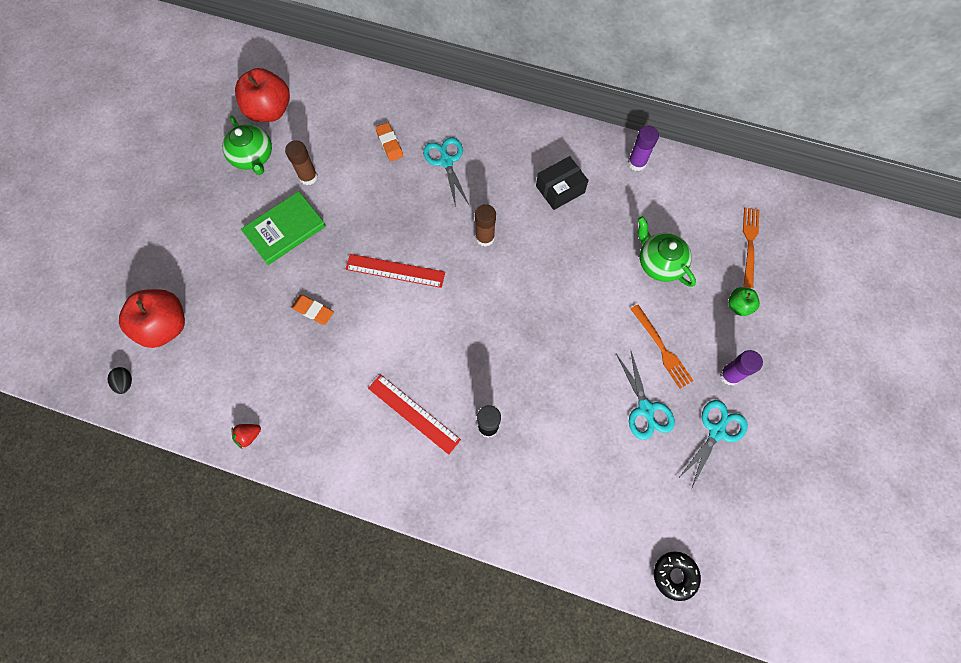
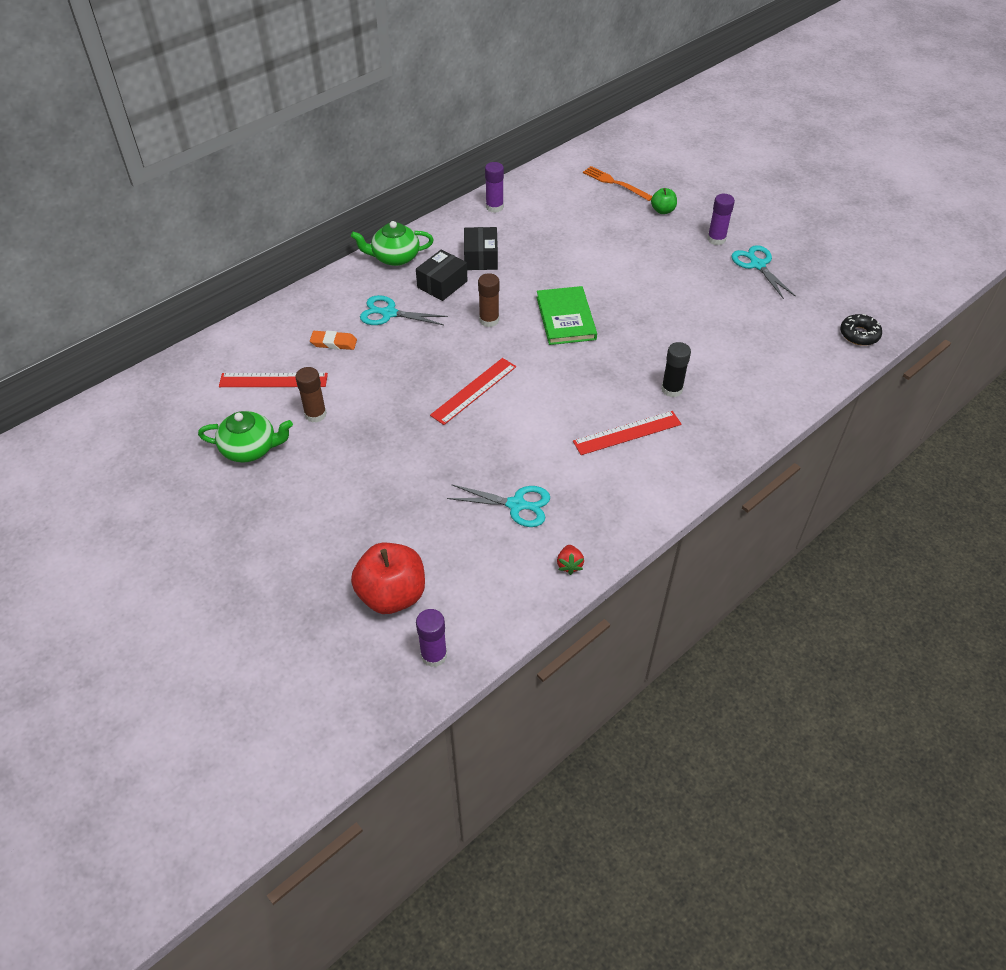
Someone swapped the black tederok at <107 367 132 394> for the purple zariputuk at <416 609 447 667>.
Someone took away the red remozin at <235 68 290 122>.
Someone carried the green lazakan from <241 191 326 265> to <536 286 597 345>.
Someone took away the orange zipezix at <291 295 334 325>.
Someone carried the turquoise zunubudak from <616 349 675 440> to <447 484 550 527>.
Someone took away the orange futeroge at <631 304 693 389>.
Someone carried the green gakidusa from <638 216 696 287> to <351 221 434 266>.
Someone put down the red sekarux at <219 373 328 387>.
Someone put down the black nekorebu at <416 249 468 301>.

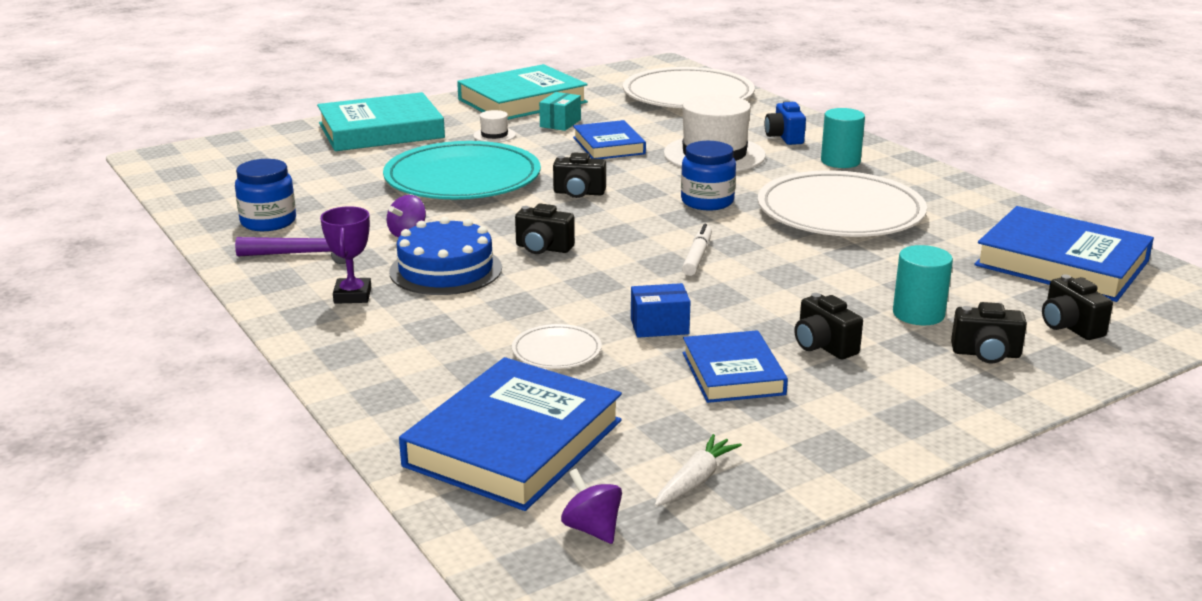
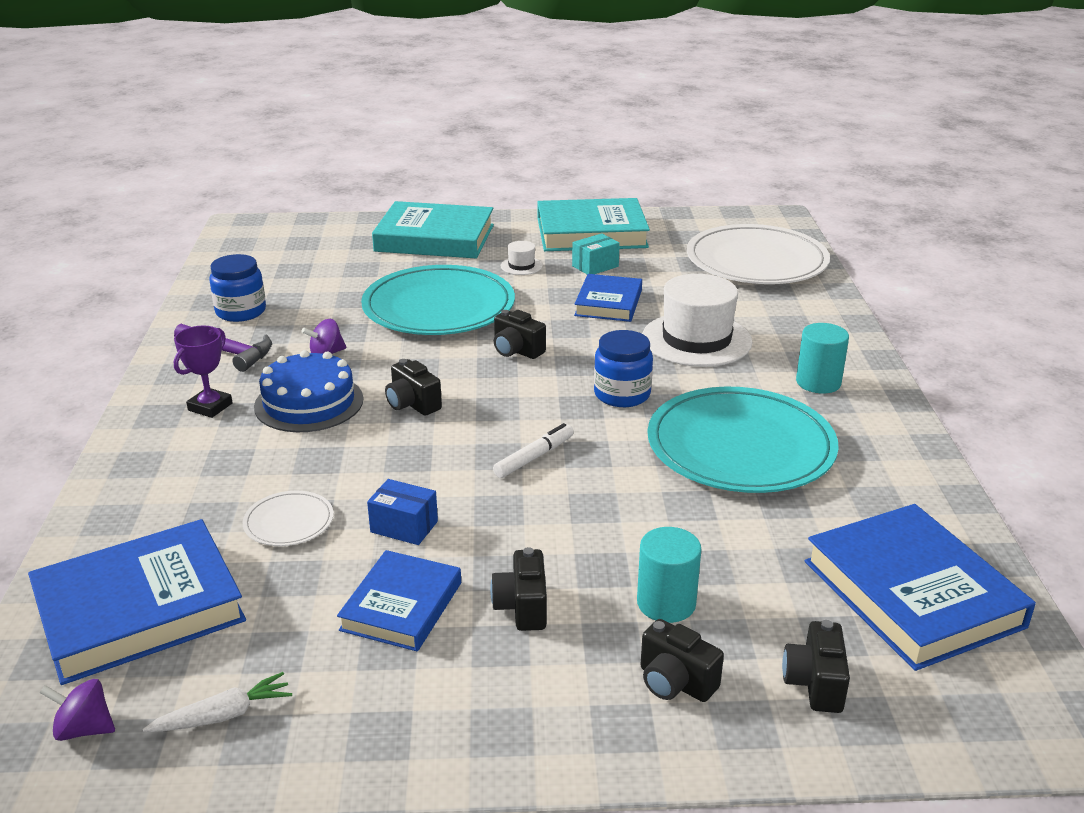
Someone rotated the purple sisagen at <561 469 622 544> by 75 degrees counterclockwise.
Someone repainted the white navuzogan at <758 170 927 237>, which became the turquoise navuzogan at <648 387 839 493>.
Someone took away the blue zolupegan at <765 100 806 145>.

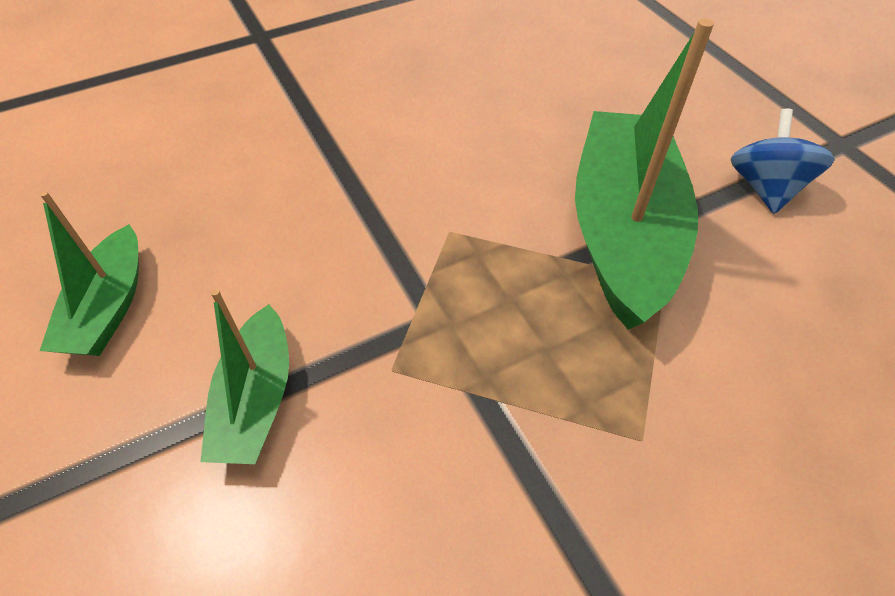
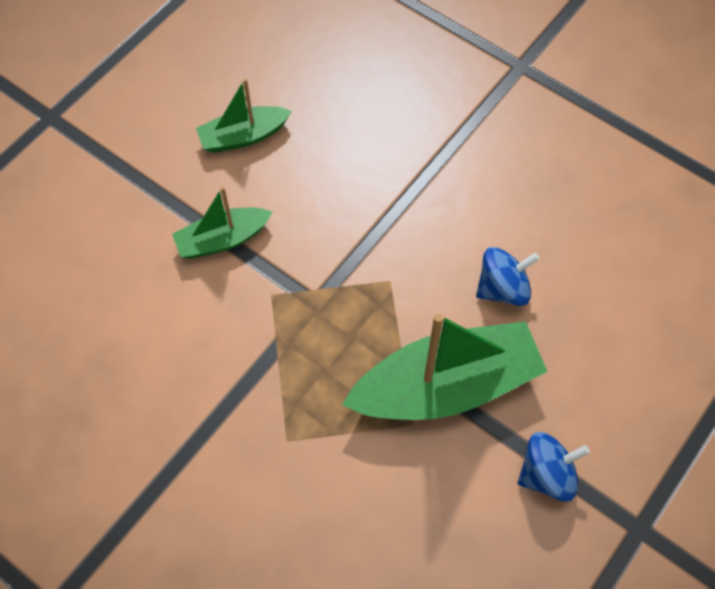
Someone put down the blue sisagen at <476 247 540 306>.

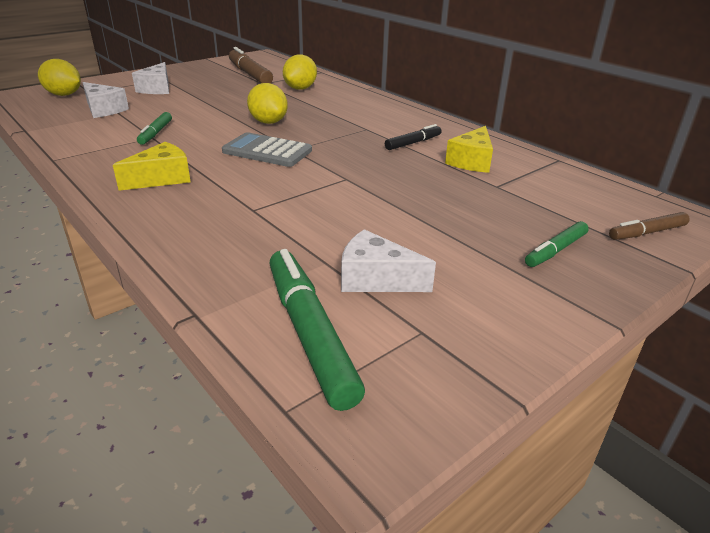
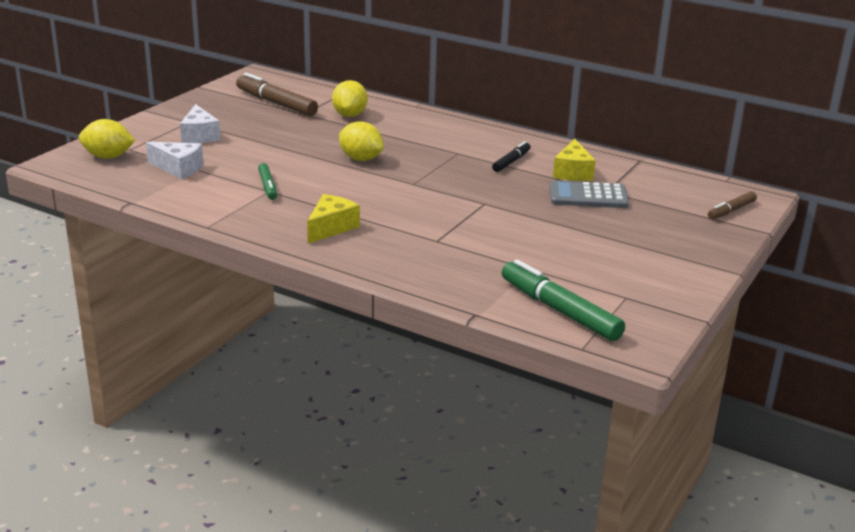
Someone carried the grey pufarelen from <222 132 312 167> to <550 180 629 208>.
Someone took away the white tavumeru at <341 229 436 292>.
Someone took away the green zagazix at <525 221 589 267>.

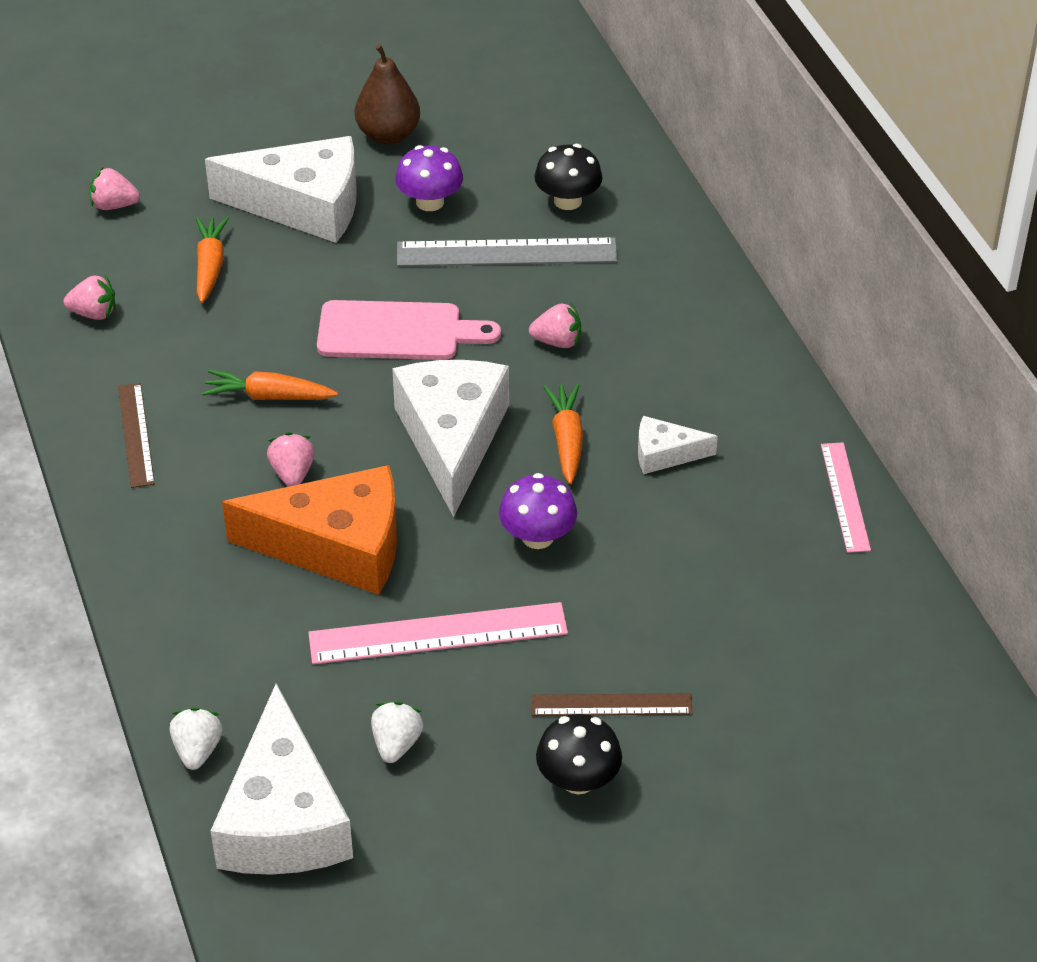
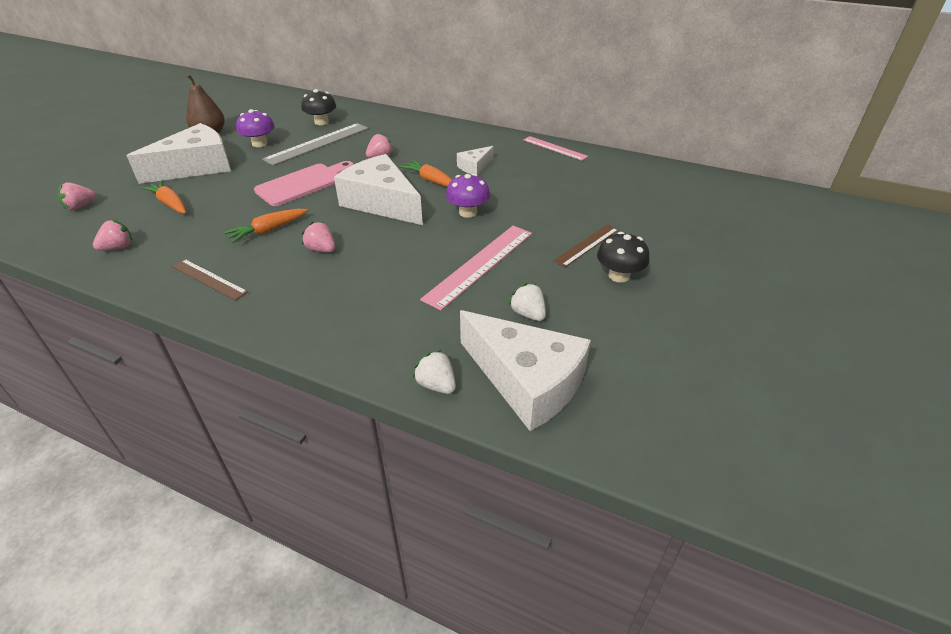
Someone took away the orange tavumeru at <222 465 397 595>.

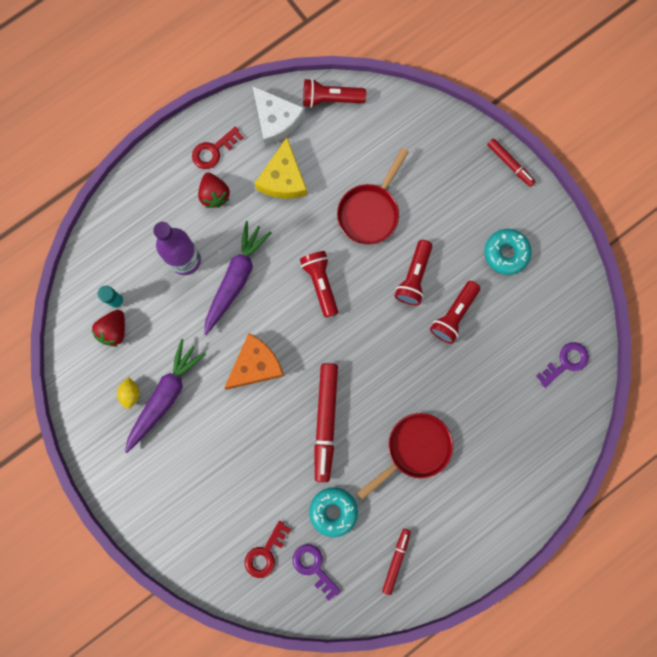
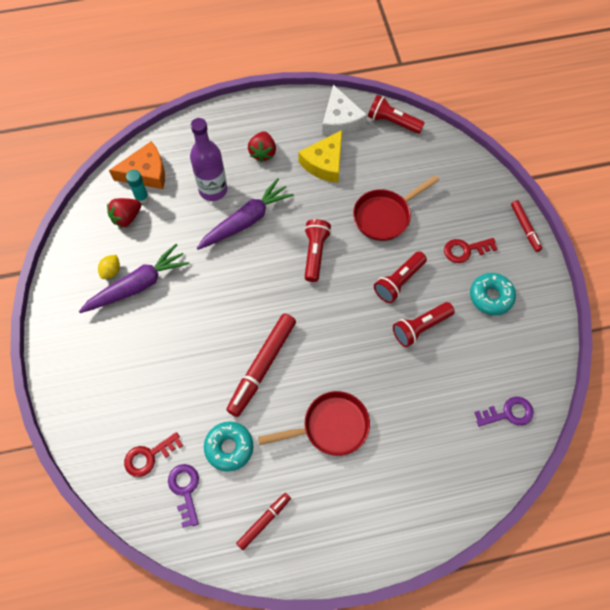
Someone carried the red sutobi from <192 127 244 169> to <444 238 498 263>.
Someone carried the orange tavumeru from <224 333 284 389> to <109 141 165 189>.

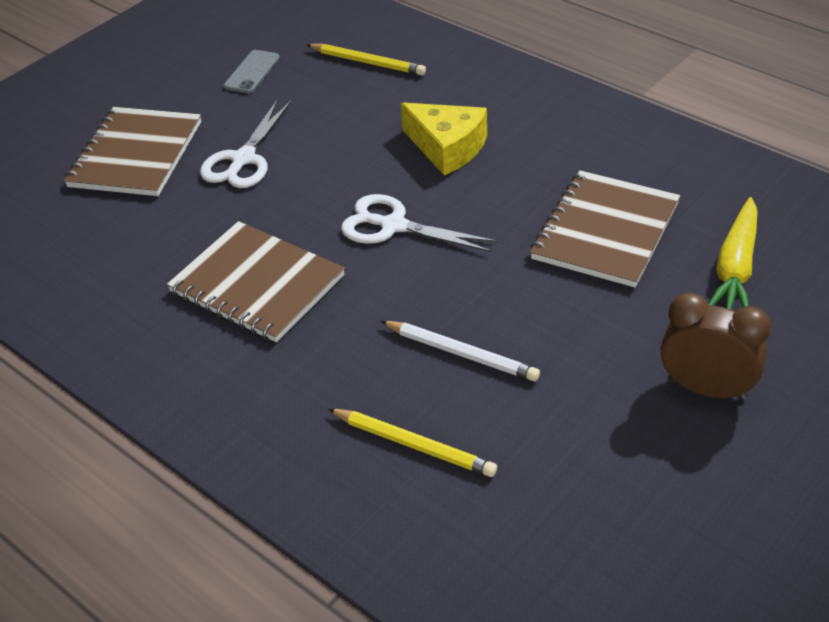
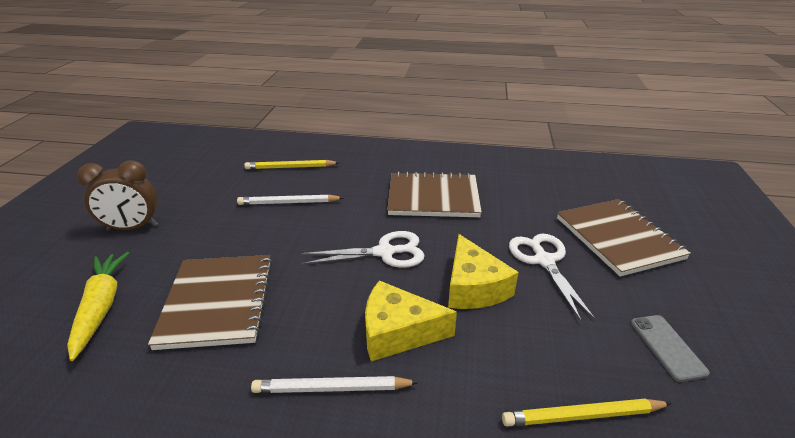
Someone put down the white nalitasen at <251 376 419 393>.
Someone put down the yellow tavumeru at <448 234 519 309>.

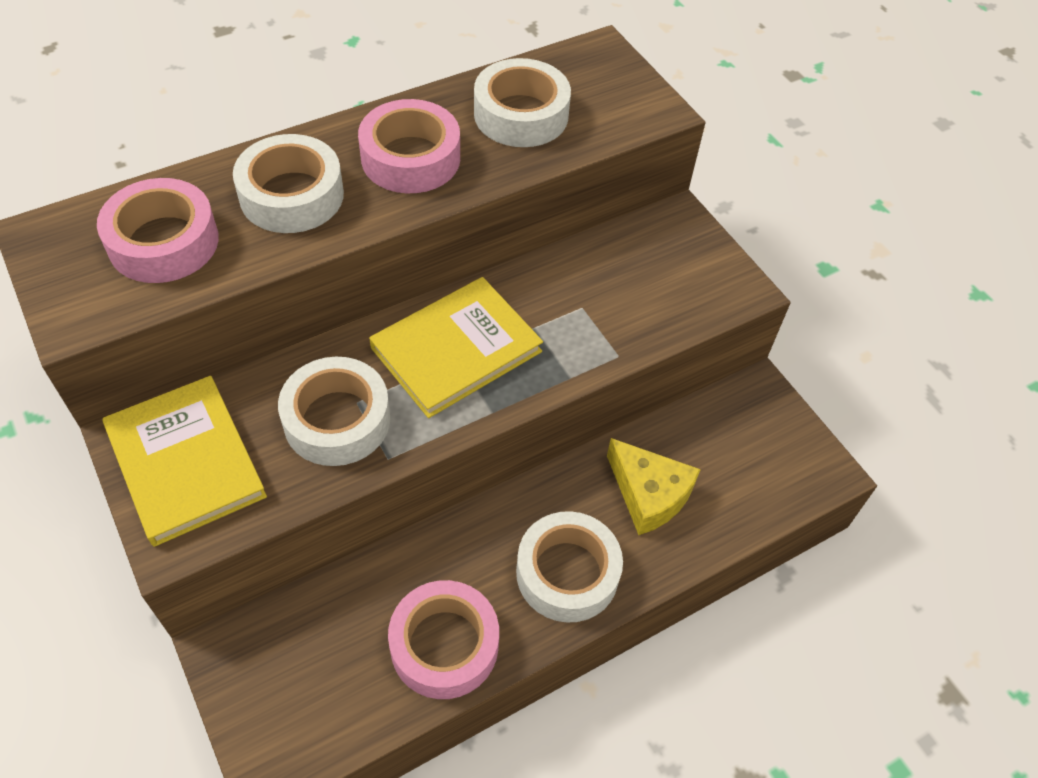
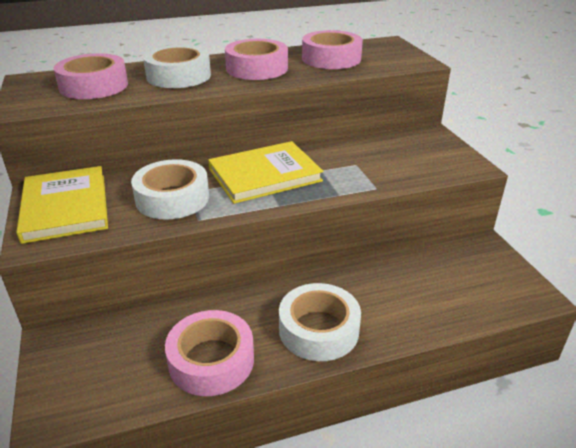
Someone repainted the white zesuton at <474 58 571 147>, which became the pink zesuton at <302 30 363 69>.
Someone took away the yellow tavumeru at <607 438 701 535>.

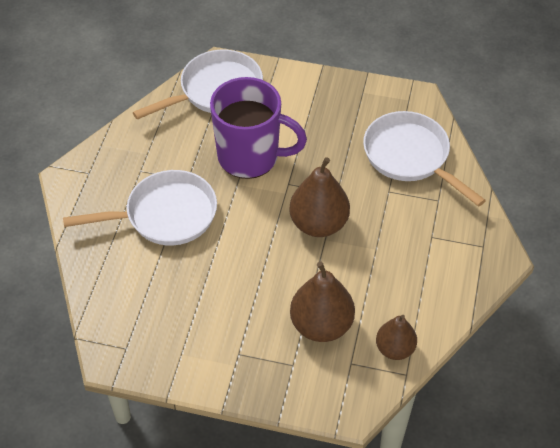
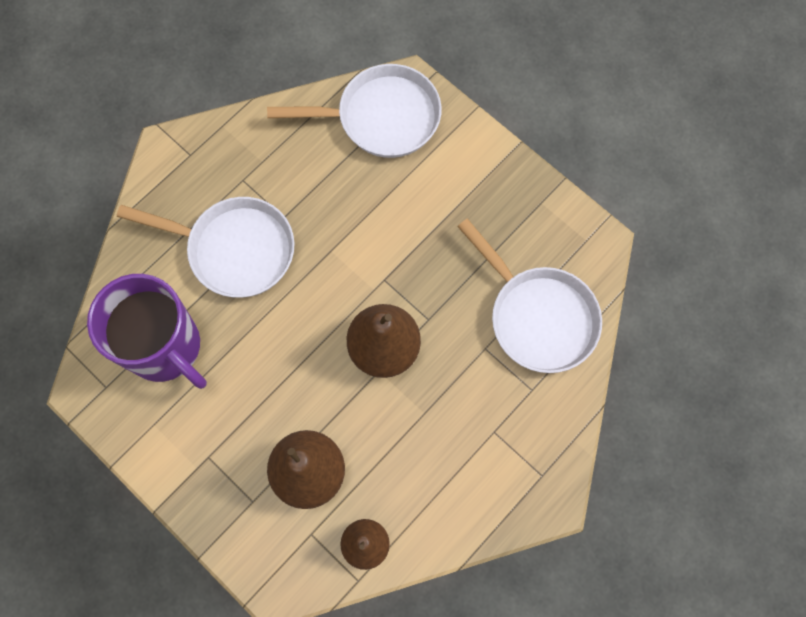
Someone carried the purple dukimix from <210 77 307 179> to <87 274 207 389>.
Someone rotated the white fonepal at <363 111 486 207> by 150 degrees clockwise.

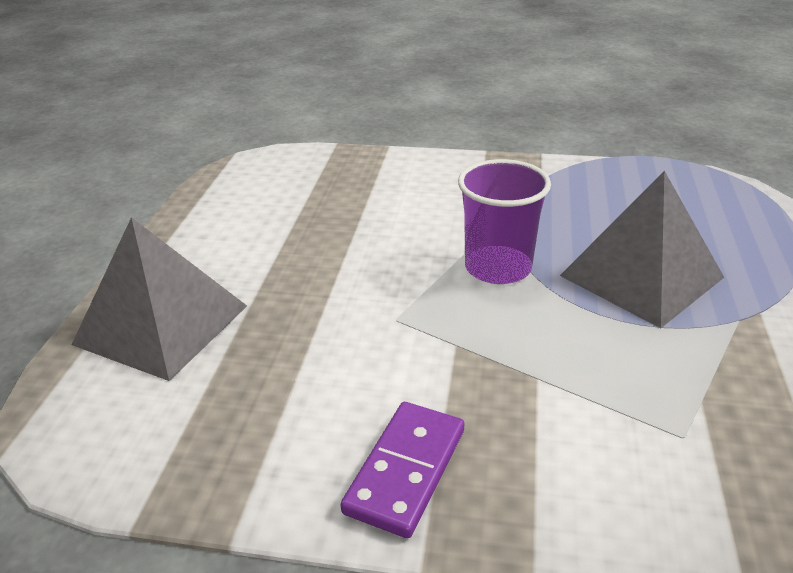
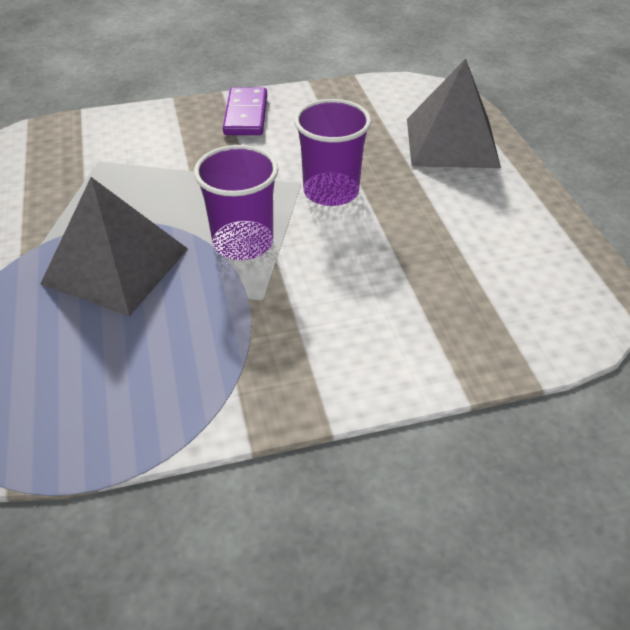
Someone put down the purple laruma at <294 99 371 206>.

